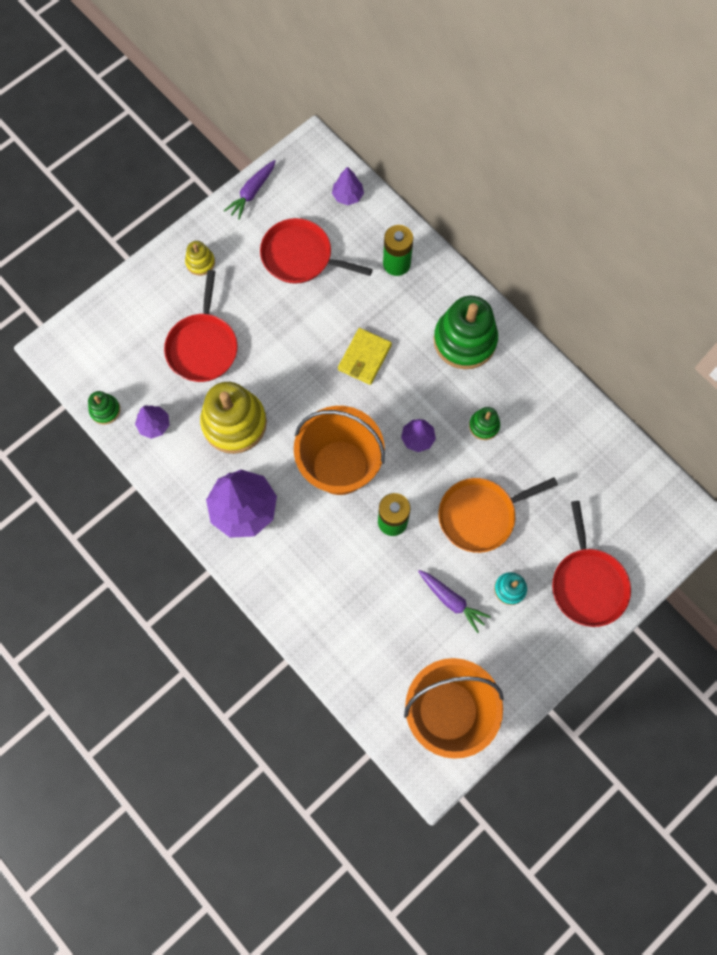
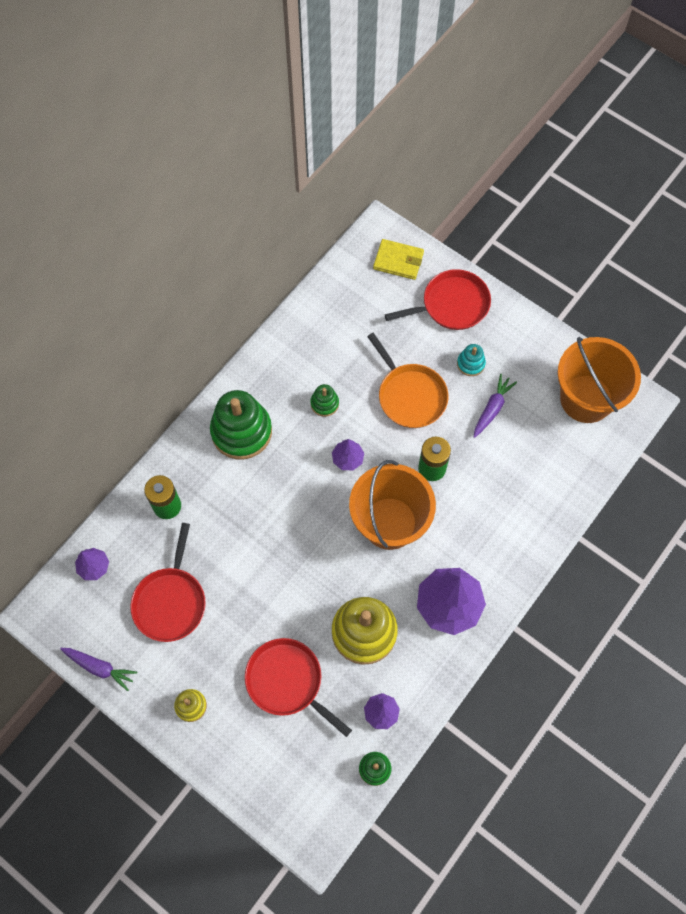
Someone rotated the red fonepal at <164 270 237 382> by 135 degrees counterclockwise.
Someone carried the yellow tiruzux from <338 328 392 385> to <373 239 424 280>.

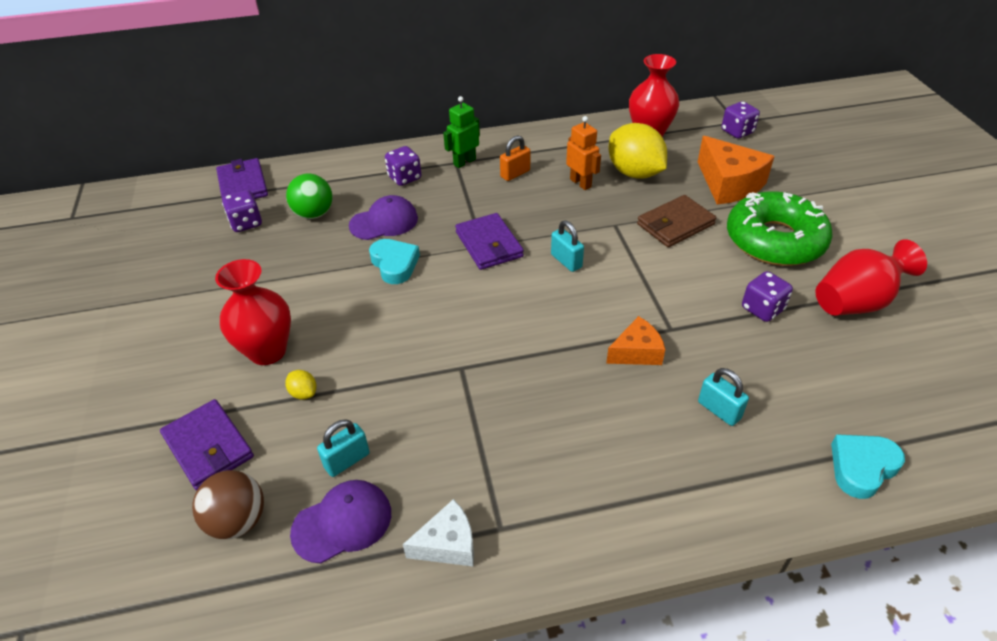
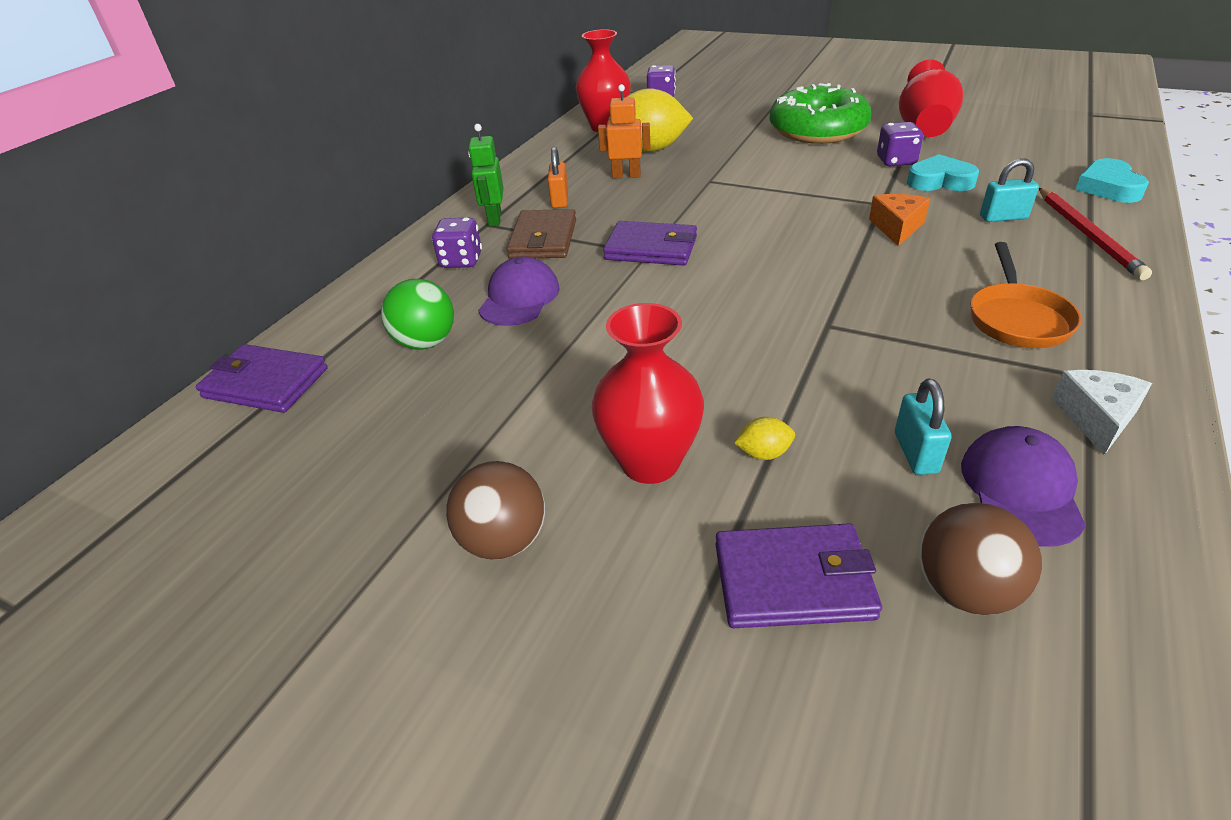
Someone took away the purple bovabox at <222 190 262 232>.
Someone carried the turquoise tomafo from <369 239 420 284> to <907 154 979 191>.
Someone took away the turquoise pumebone at <551 220 584 272>.
Someone carried the brown tiruzux from <637 195 717 247> to <507 209 576 259>.
Someone took away the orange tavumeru at <698 136 774 204>.
Someone put down the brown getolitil at <446 461 545 560>.
Someone put down the orange fonepal at <970 242 1081 348>.
Someone put down the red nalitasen at <1039 188 1152 280>.

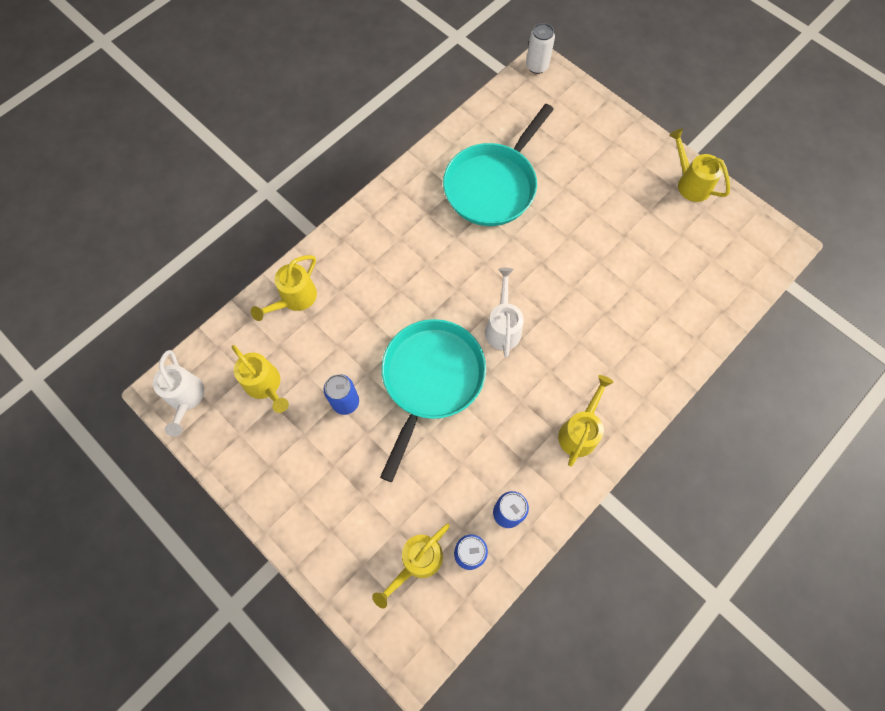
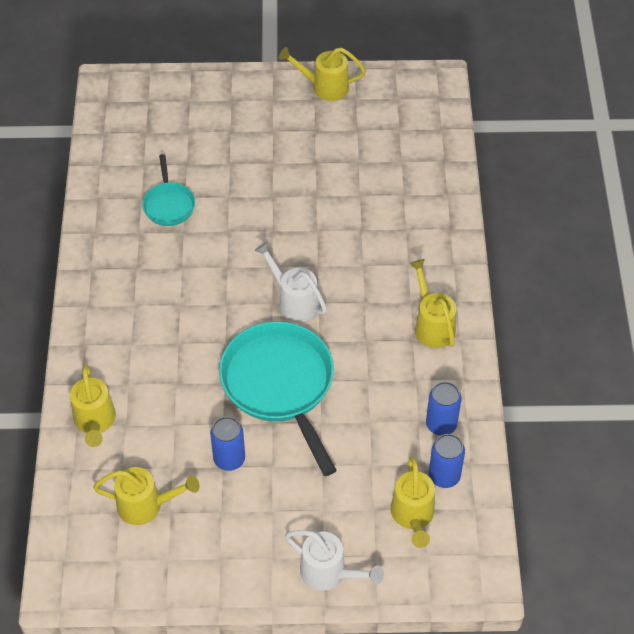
Someone carried the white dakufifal from <153 350 204 437> to <285 530 384 591>.
Someone scaled the turquoise fonepal at <443 104 554 226> by 0.50.
Someone took away the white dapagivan at <526 23 555 74>.

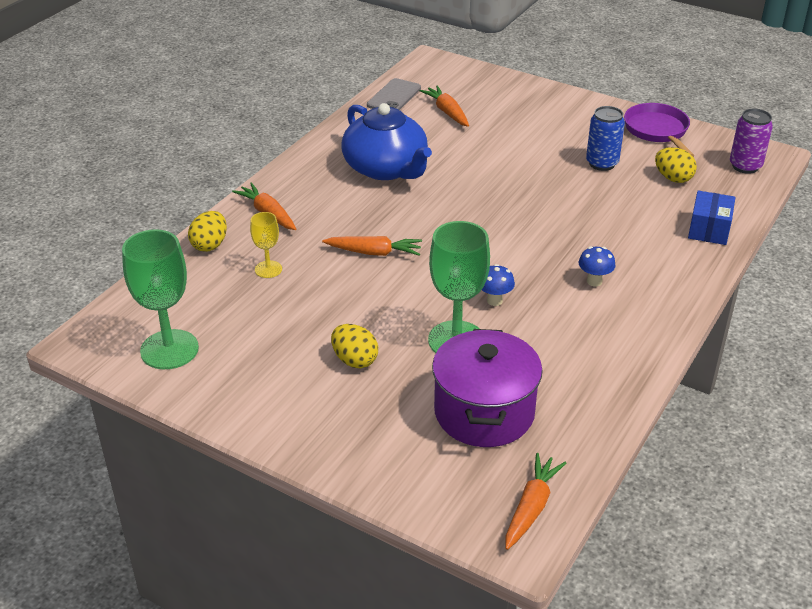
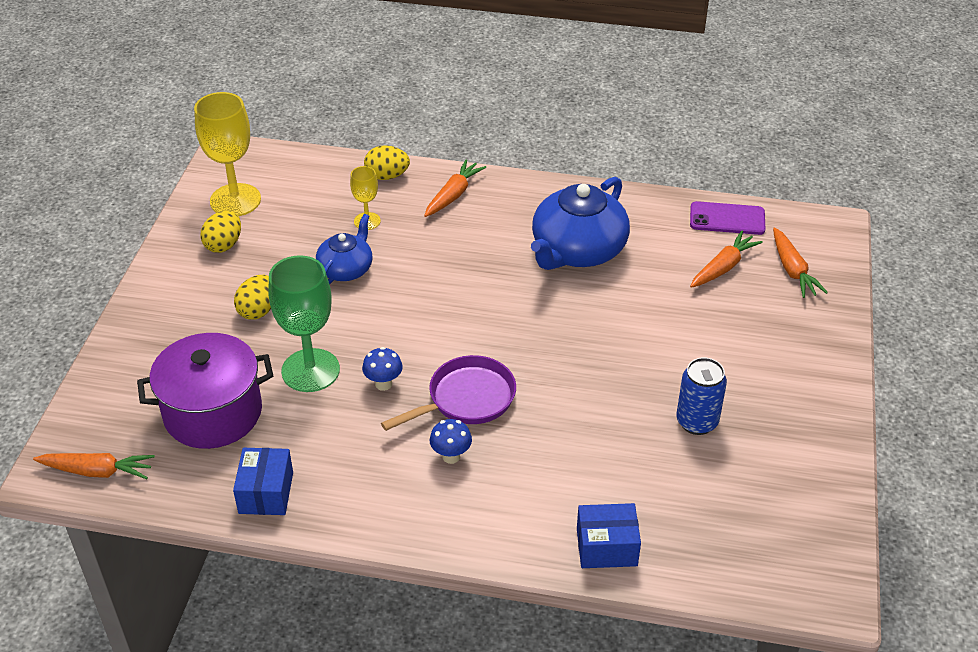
Someone repainted the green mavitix at <122 229 199 369>, which became the yellow mavitix at <194 92 261 216>.
Someone carried the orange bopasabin from <322 236 422 256> to <773 227 828 298>.
Someone repainted the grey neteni at <367 78 421 110>, which became the purple neteni at <690 201 766 235>.
Someone carried the purple fonepal from <624 103 694 157> to <381 355 516 431>.
Someone carried the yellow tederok from <655 147 697 183> to <200 210 241 253>.
Someone took away the purple dapagivan at <730 109 773 174>.
Someone put down the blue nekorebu at <233 448 293 515>.
Someone put down the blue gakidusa at <316 214 373 284>.

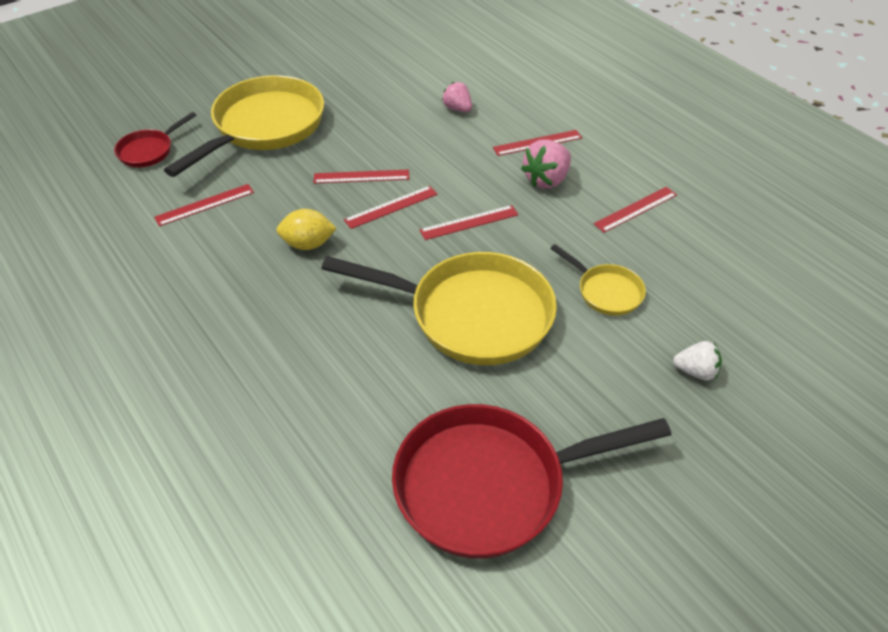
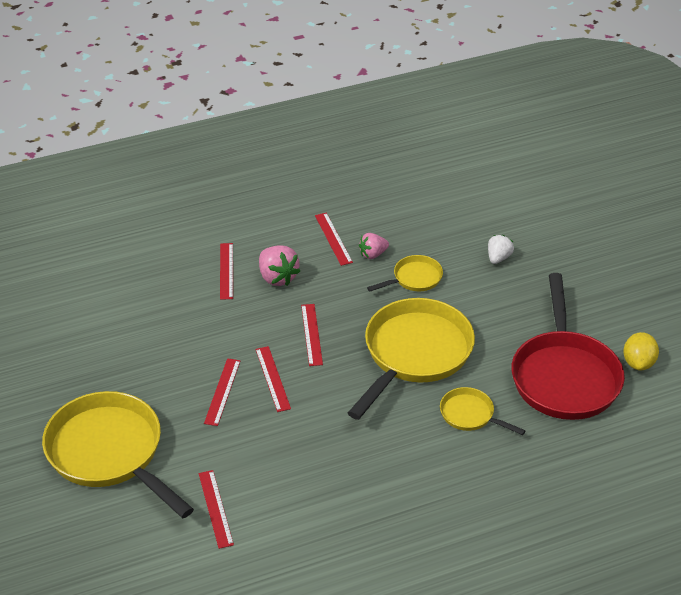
Someone took away the red fonepal at <114 112 196 167>.
Someone carried the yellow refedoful from <276 209 337 250> to <623 332 659 371>.
Someone carried the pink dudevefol from <442 82 472 112> to <359 233 389 259>.
Someone put down the yellow fonepal at <440 387 526 435>.

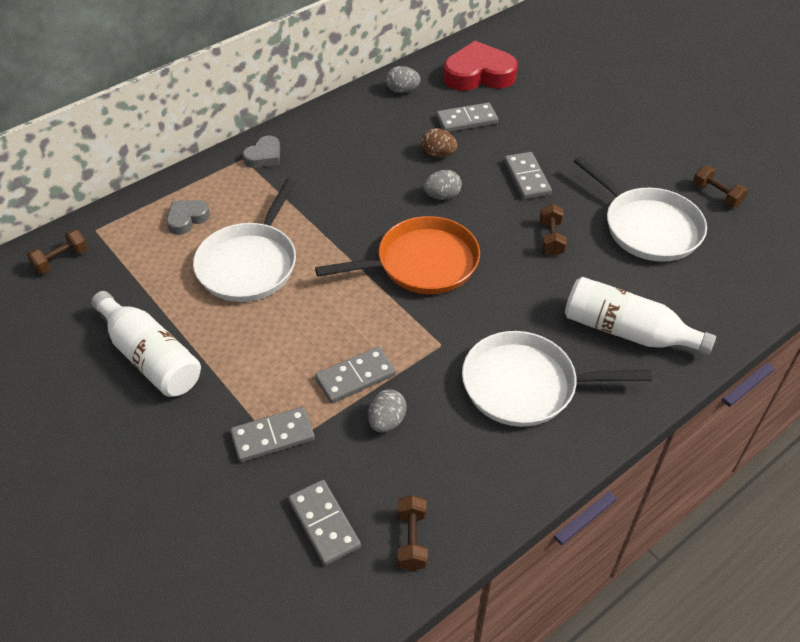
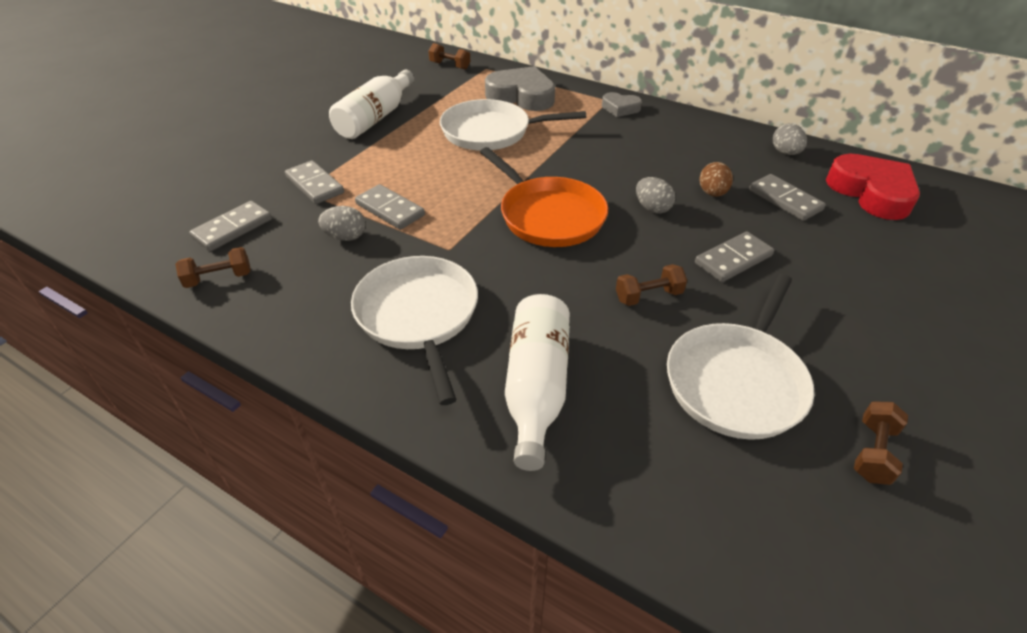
Someone scaled the grey tomafo at <166 200 210 235> by 1.88.

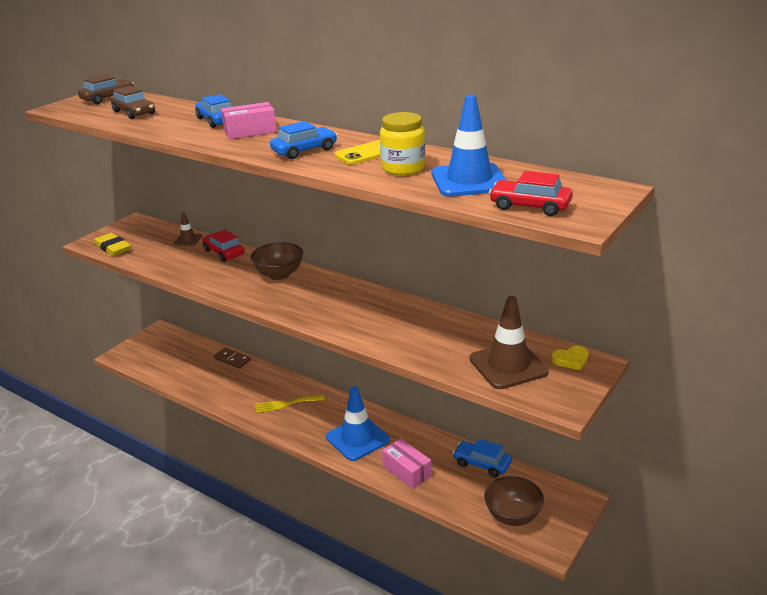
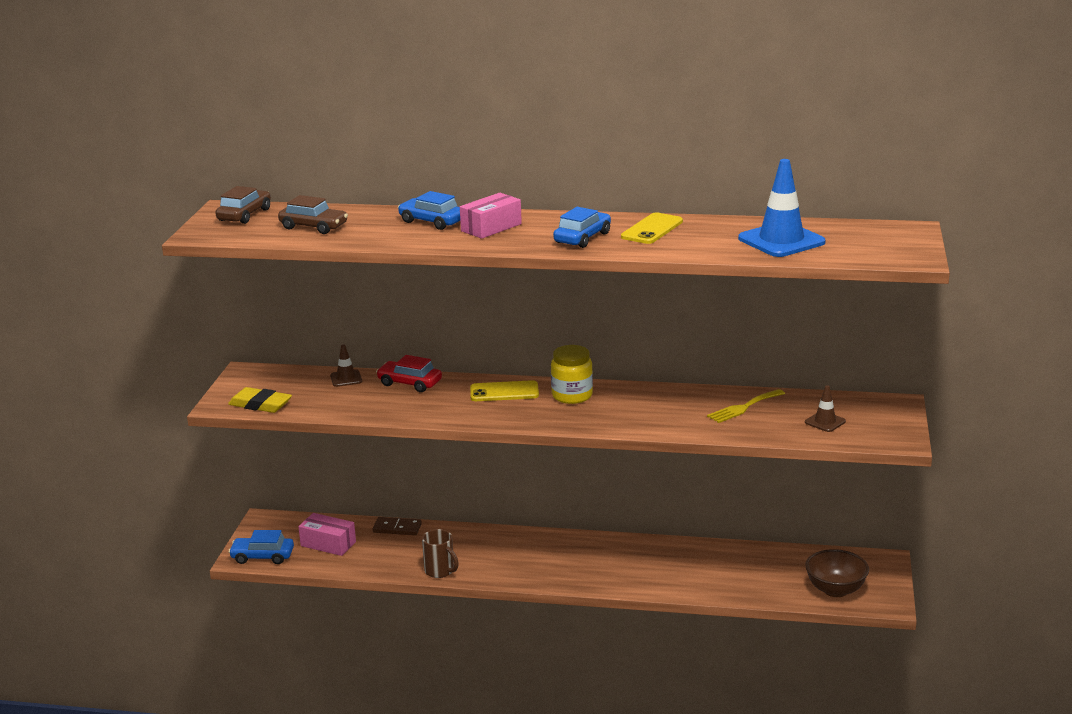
Someone swapped the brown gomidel at <251 242 303 280> for the yellow neteni at <470 380 539 401>.
Someone carried the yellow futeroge from <255 395 325 413> to <707 389 785 423>.
Someone took away the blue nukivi at <326 386 390 461>.
Someone carried the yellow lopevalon from <380 112 425 175> to <551 345 593 404>.
Someone carried the pink nekorebu from <382 438 432 489> to <298 513 356 556>.
Someone carried the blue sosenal from <453 439 512 477> to <229 530 294 564>.
Someone scaled the brown nukivi at <469 296 549 389> by 0.50.
Someone took away the red sosenal at <489 171 573 216>.
Someone took away the yellow tomafo at <551 346 589 370>.
Someone put down the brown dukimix at <422 529 459 578>.

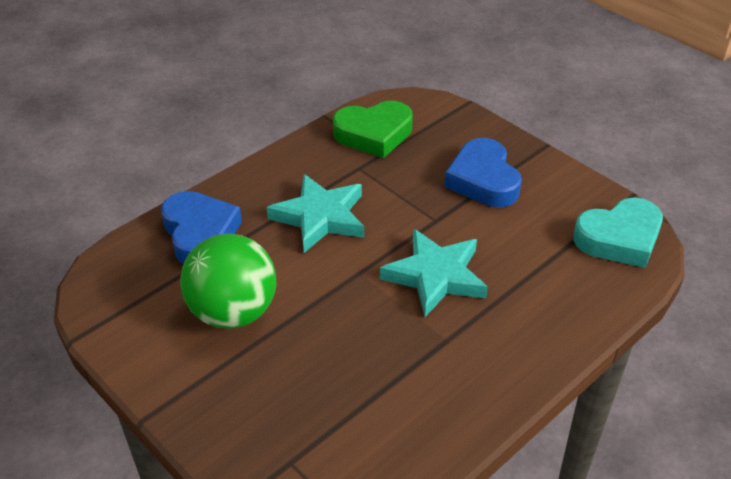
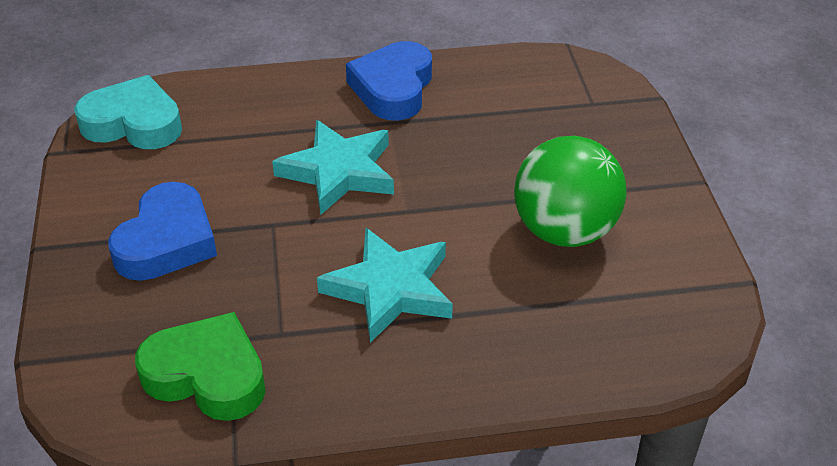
Someone carried the blue tomafo from <161 191 242 264> to <346 41 432 121>.

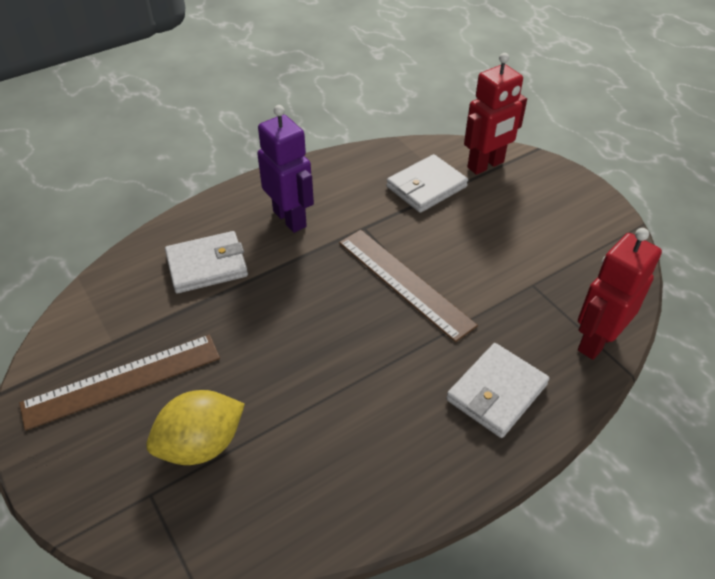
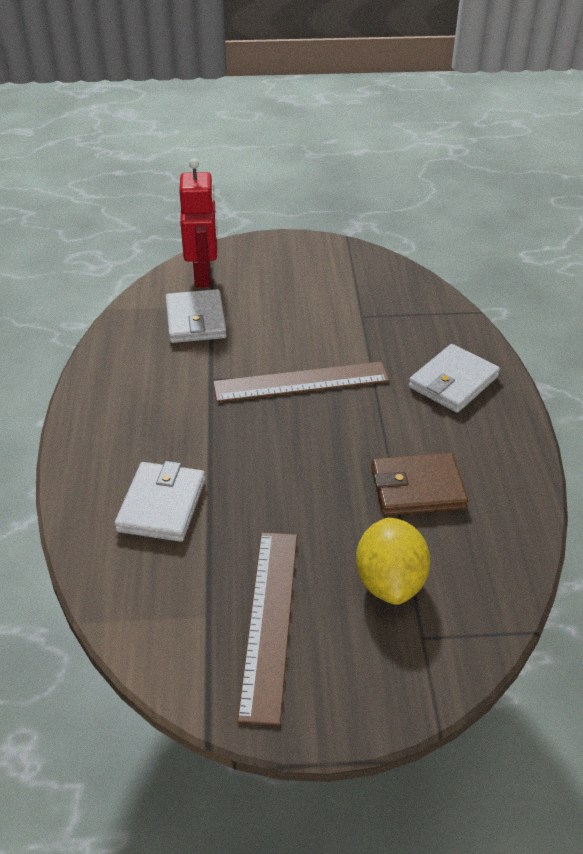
Someone took away the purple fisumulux at <257 105 314 233>.
Someone rotated the white tiruzux at <446 343 549 438> by 60 degrees clockwise.
Someone took away the red fisumulux at <578 228 662 360>.
Someone put down the brown tiruzux at <371 453 468 516>.

